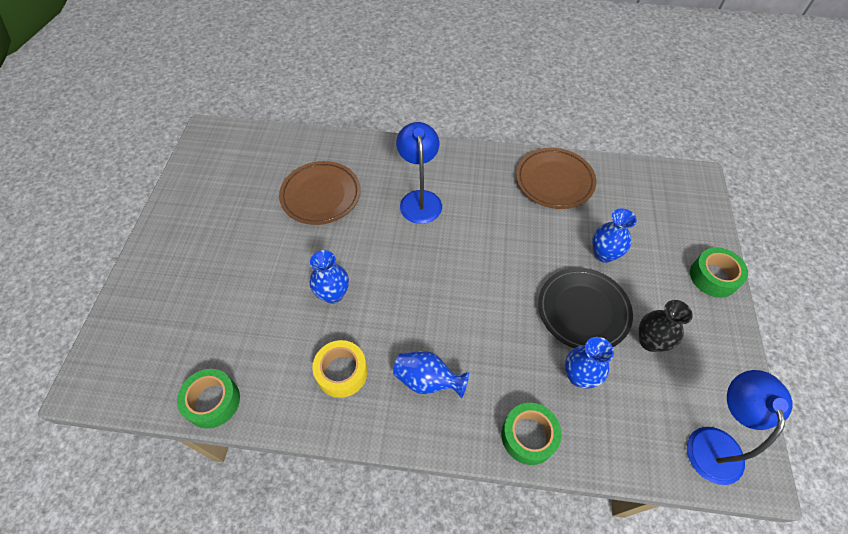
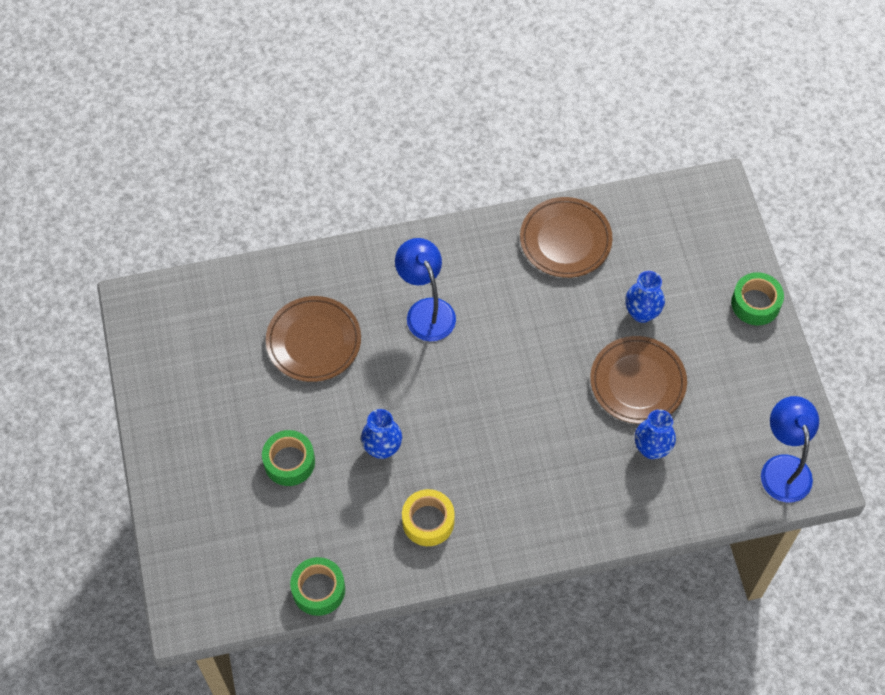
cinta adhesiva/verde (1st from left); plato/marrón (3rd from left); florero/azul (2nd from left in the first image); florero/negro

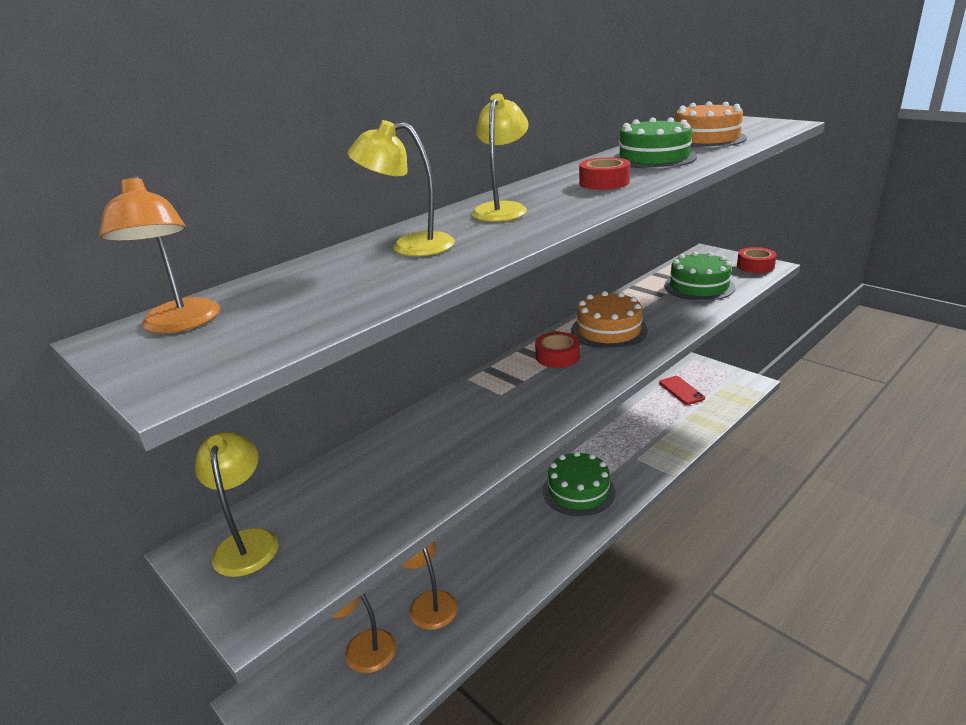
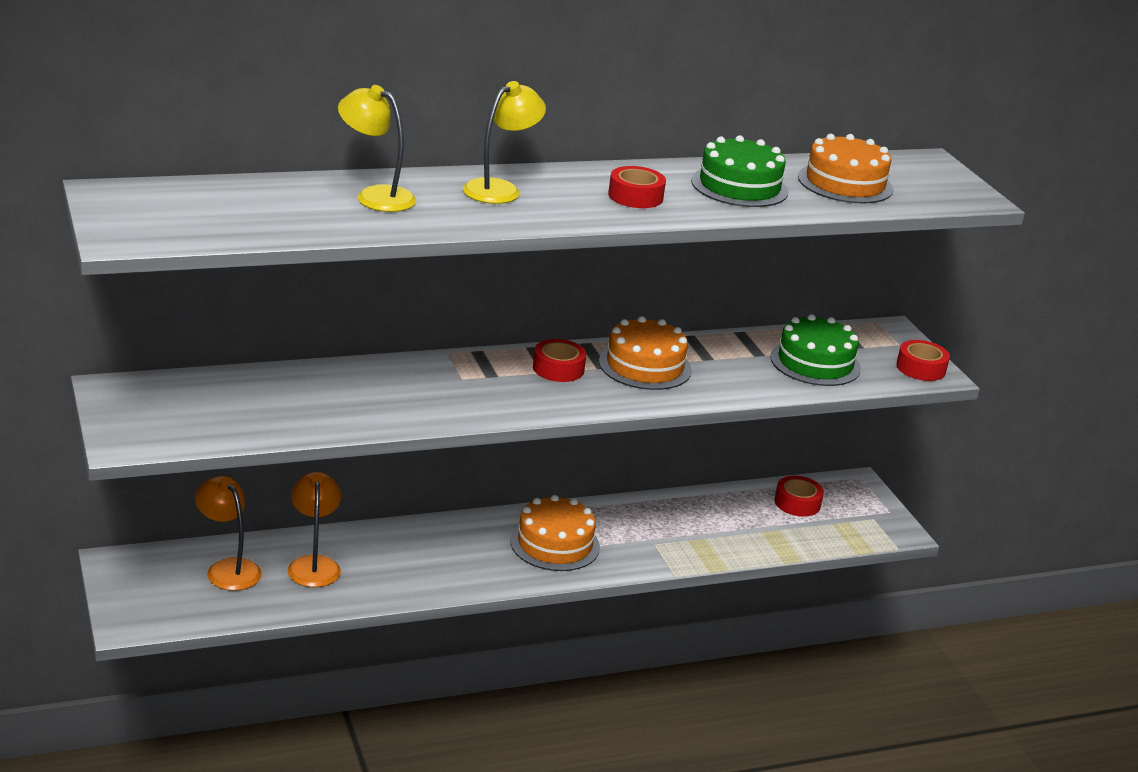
tarta/naranja (1st from left); cinta adhesiva/rojo (3rd from left); lámpara/naranja (1st from left in the first image); lámpara/amarillo (1st from left in the first image)

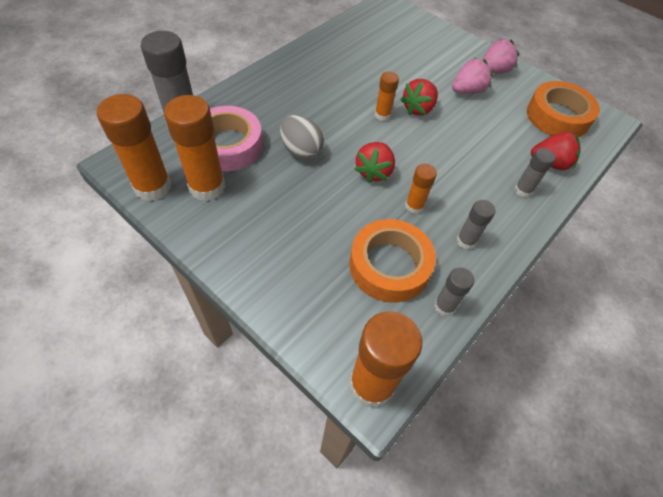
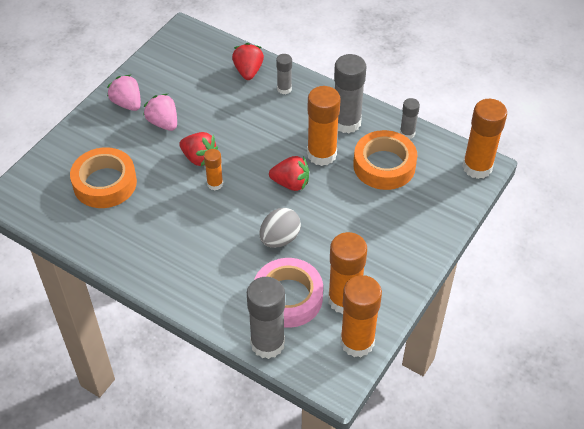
cinta adhesiva/naranja (1st from left); barra de pegamento/naranja (2nd from left); barra de pegamento/gris (3rd from left)

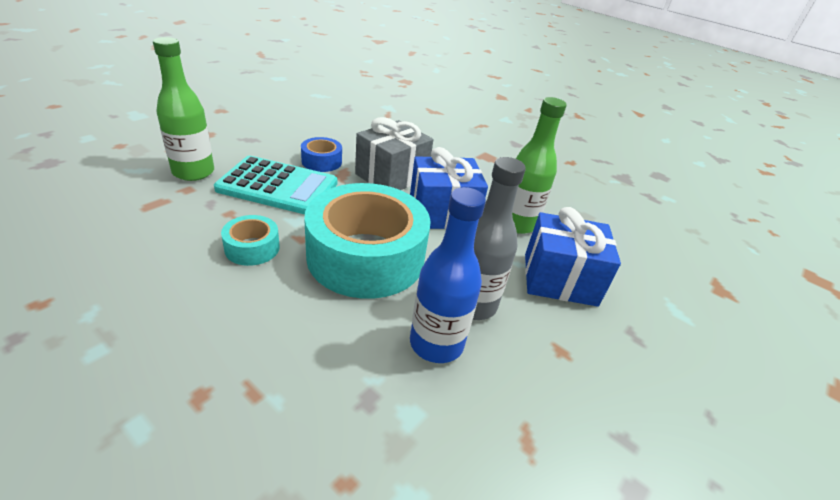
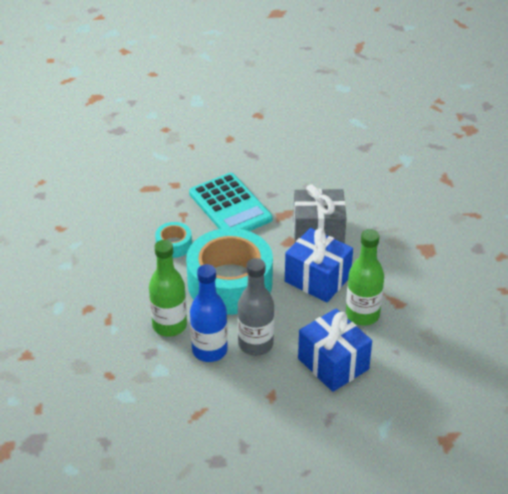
botella/verde (1st from left); cinta adhesiva/azul

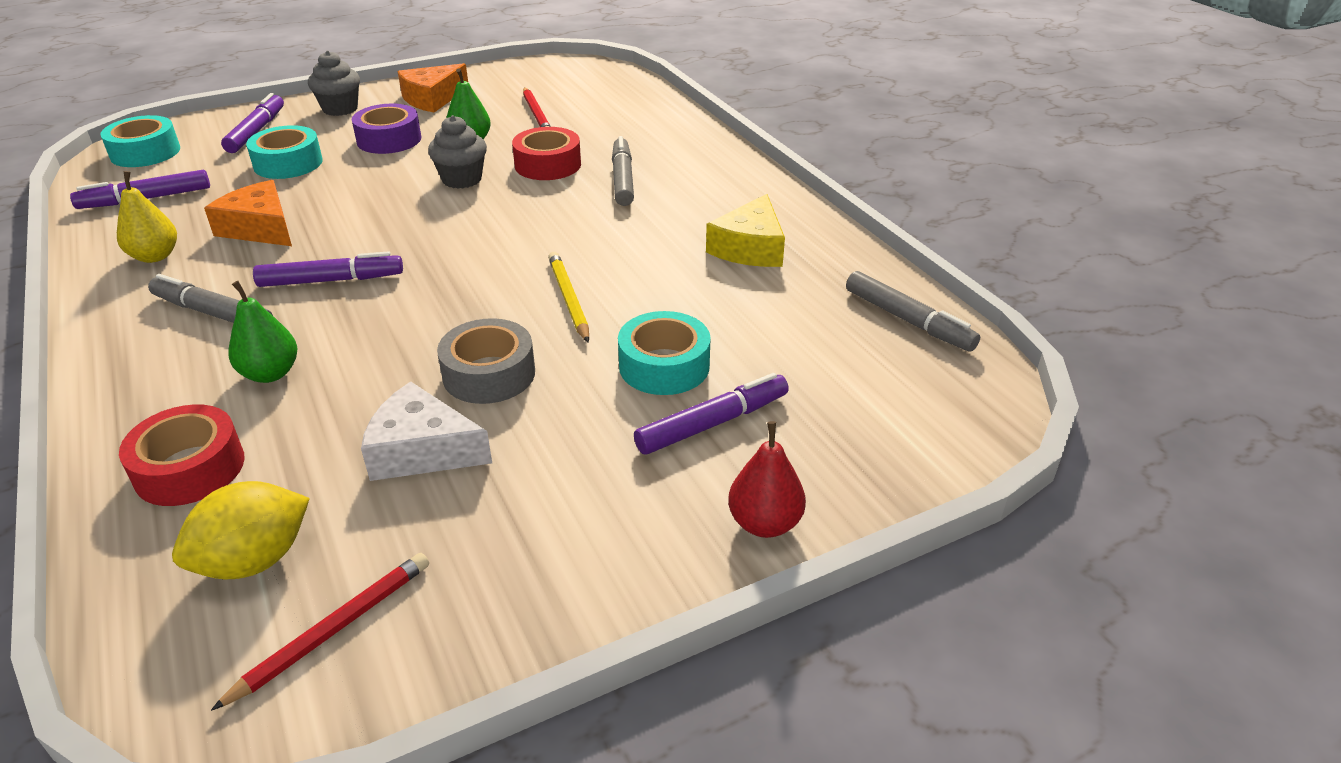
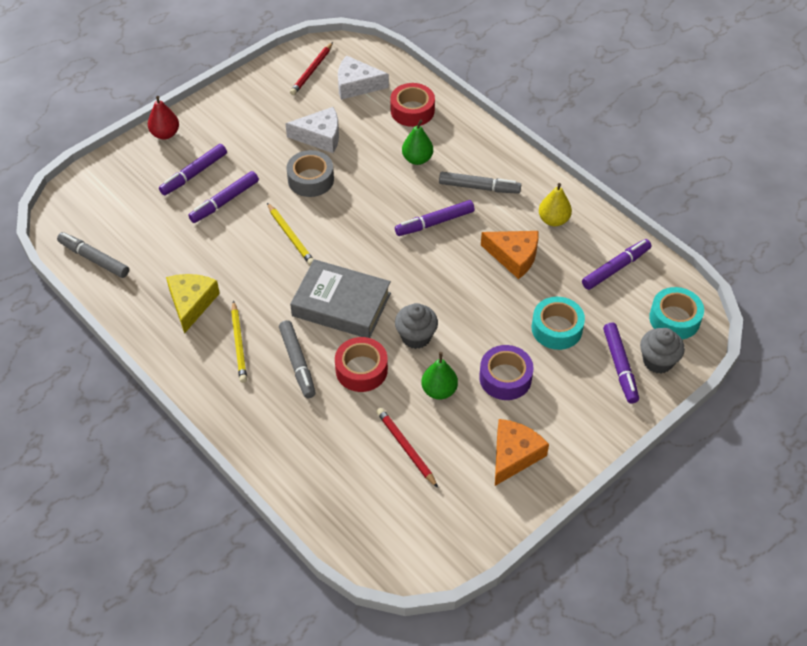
rotulador/morado (2nd from left); lápiz/amarillo (1st from left); libro/gris; queso/blanco (2nd from left); magdalena/gris (2nd from left)

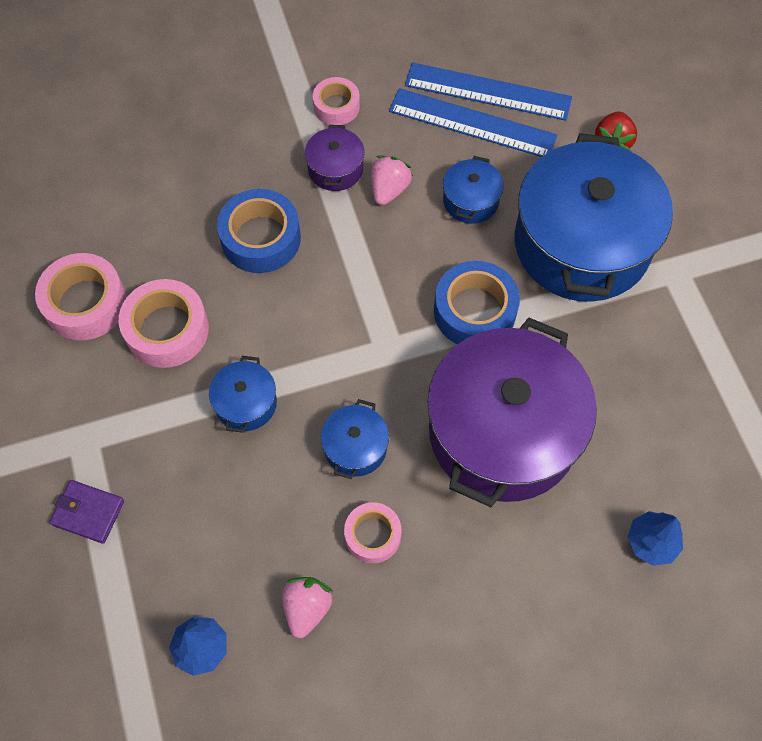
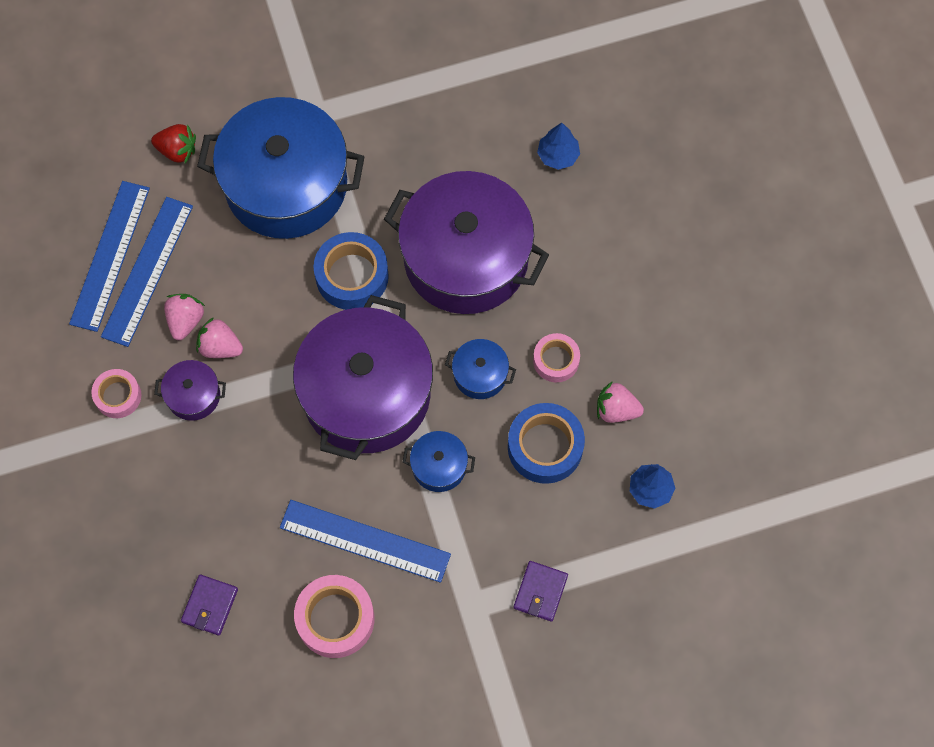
fresa/rosa (1st from left); cartera/morado (1st from left); regla/azul (3rd from left); olla/morado (2nd from left); cinta adhesiva/azul (2nd from left); olla/azul (3rd from left in the first image)

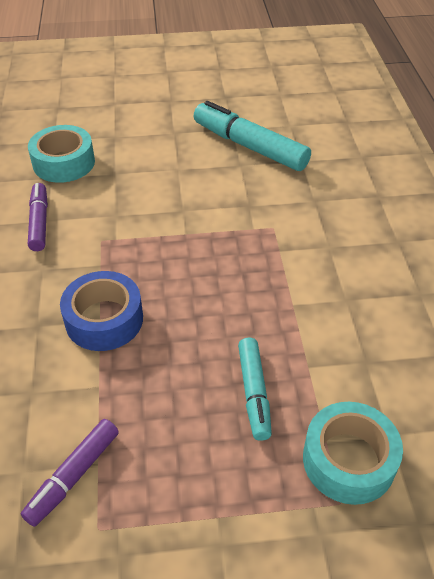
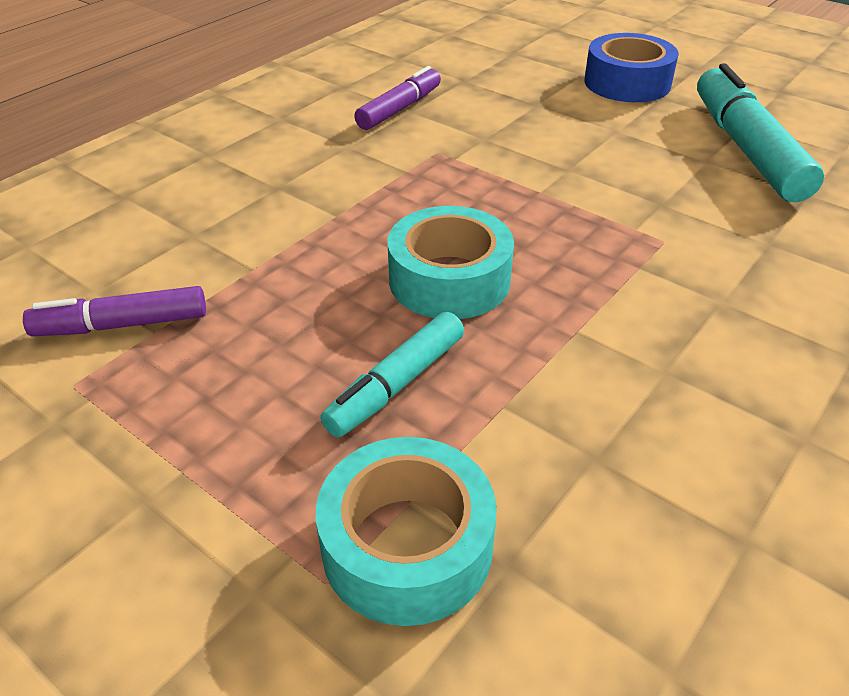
cinta adhesiva/turquesa (2nd from left); cinta adhesiva/azul

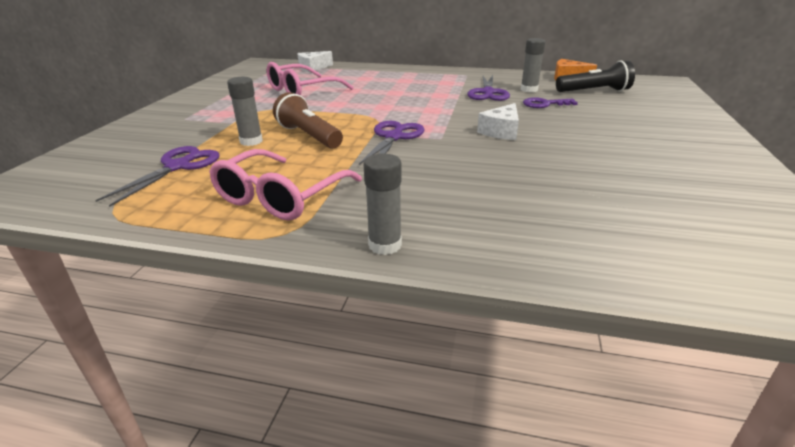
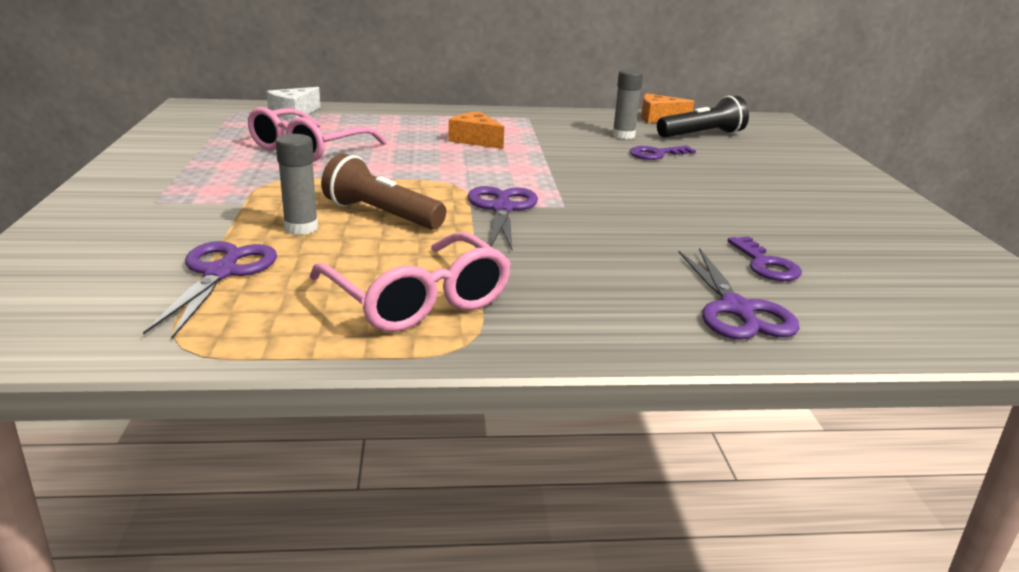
gafas/rosa (2nd from left); queso/naranja (1st from left); tijeras/morado (3rd from left); llave/morado (2nd from left); barra de pegamento/gris (2nd from left in the first image); queso/blanco (2nd from left in the first image)

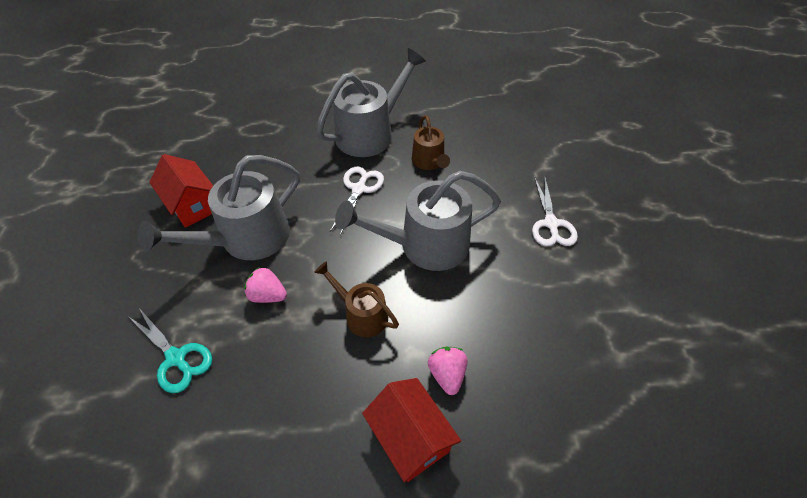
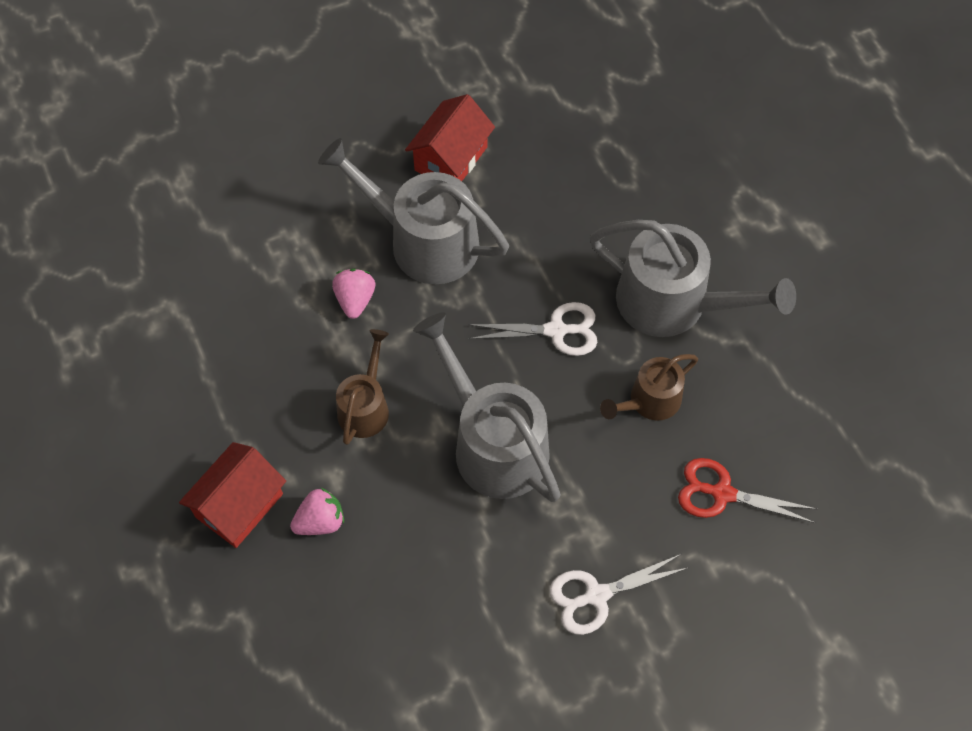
tijeras/rojo; tijeras/turquesa

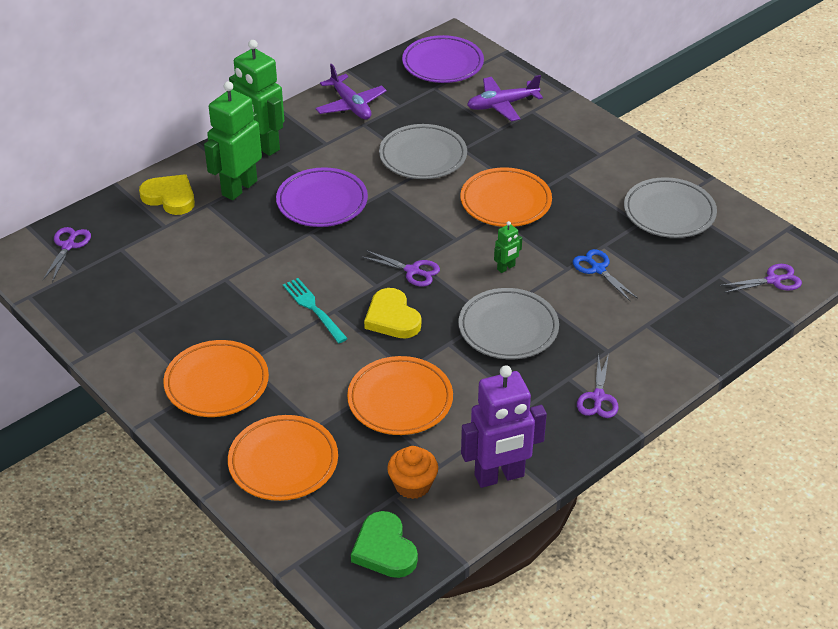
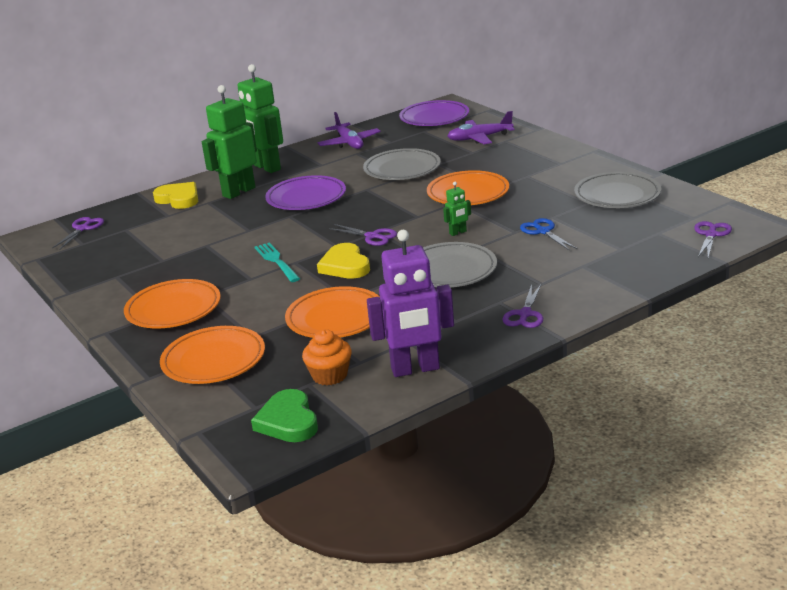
tijeras/morado (4th from left)

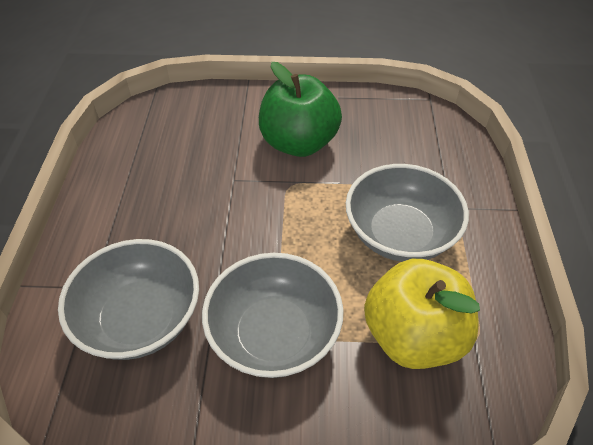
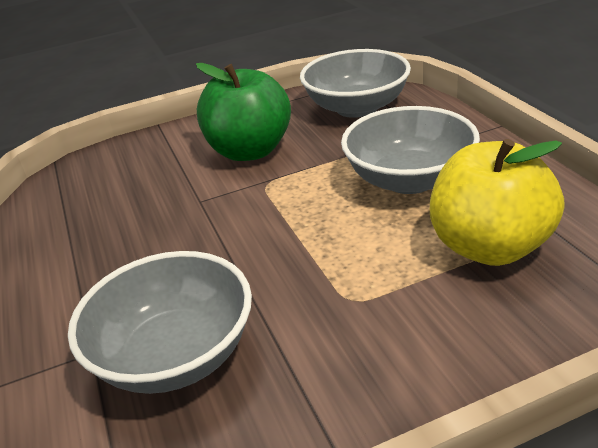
cuenco/gris (2nd from left)

